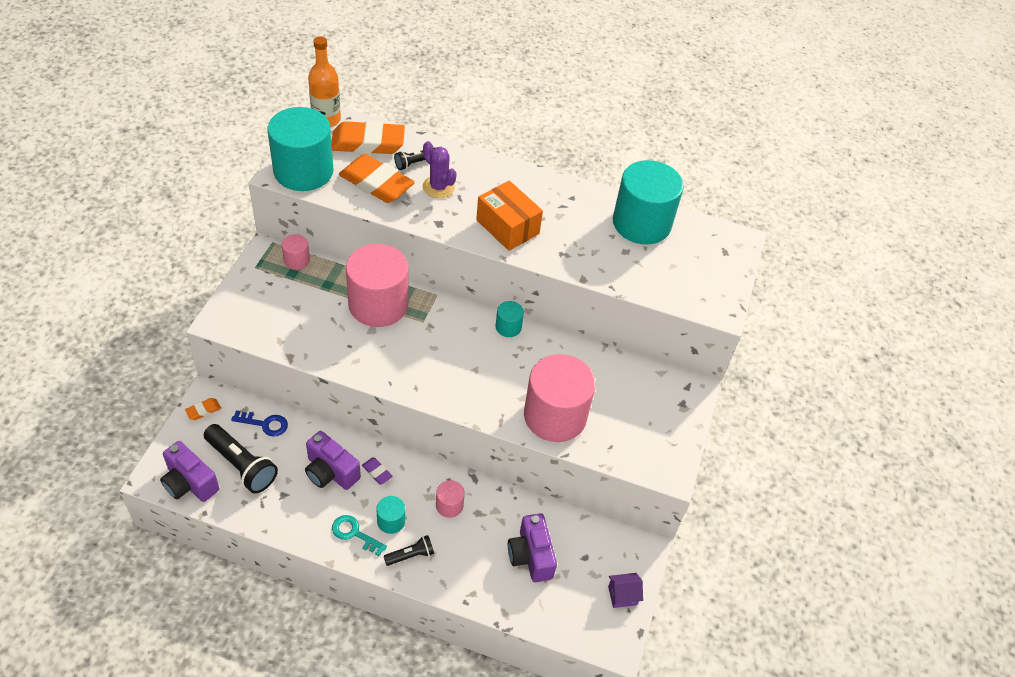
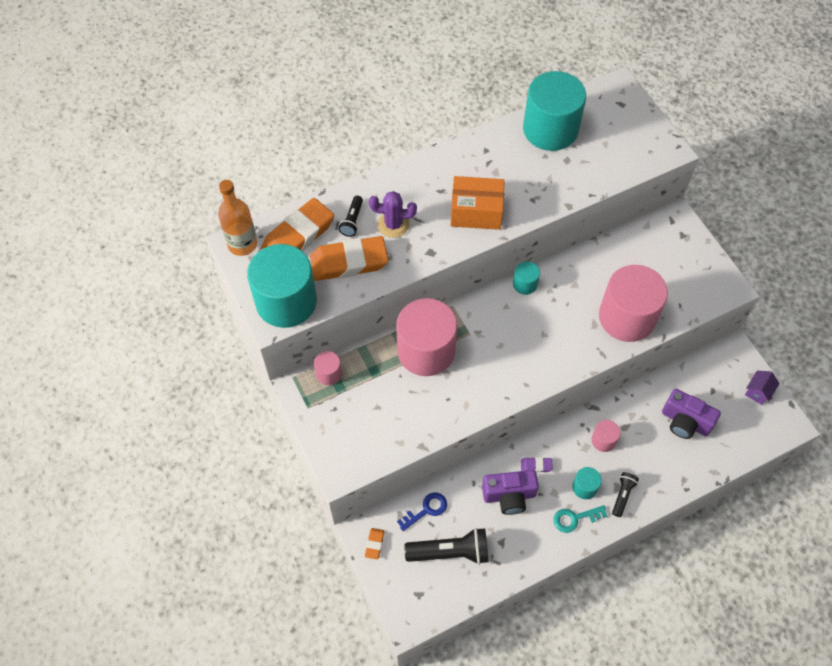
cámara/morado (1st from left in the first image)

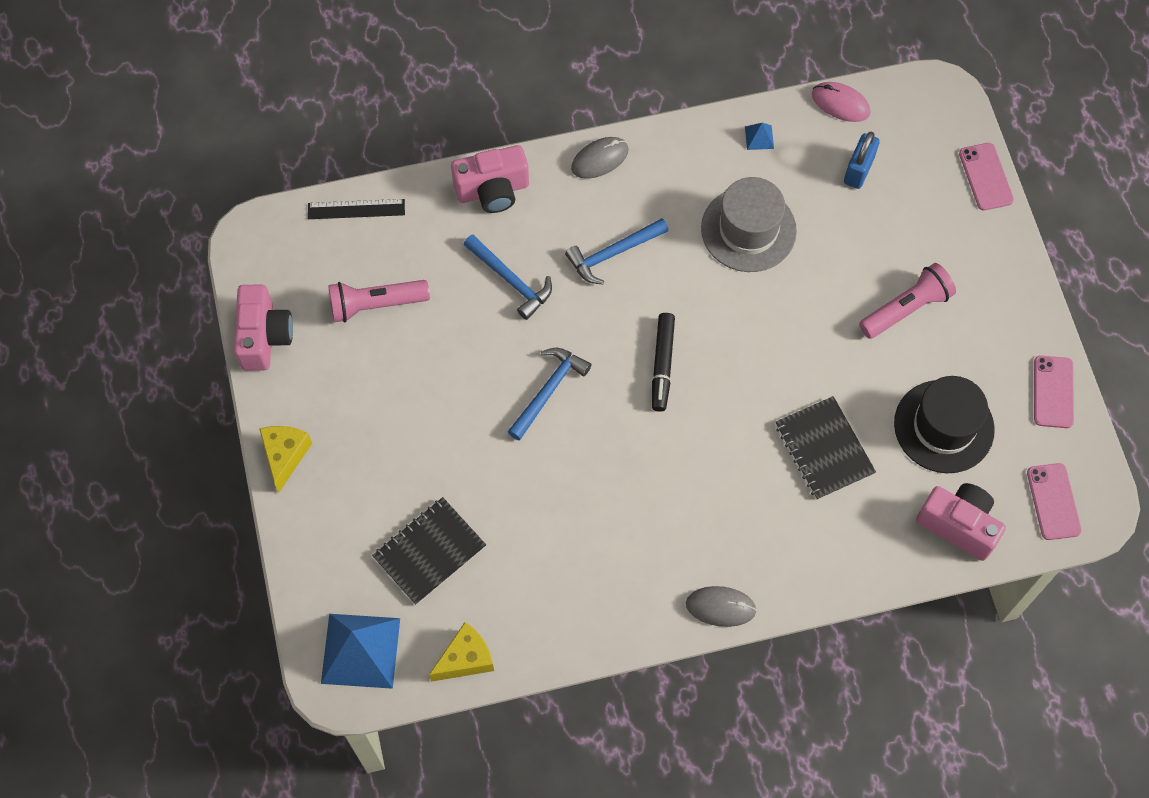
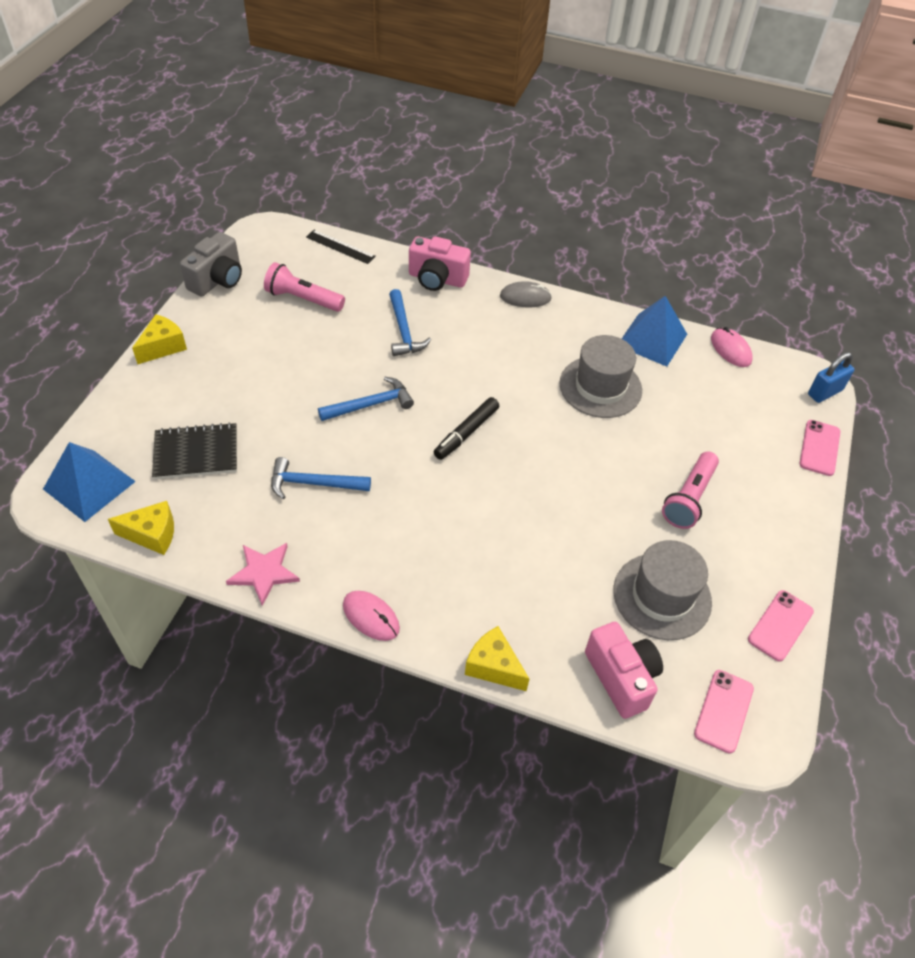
cámara/gris; estrella/rosa; martillo/azul (1st from left); ratón/rosa (1st from left); queso/amarillo (3rd from left); sombrero/gris (2nd from left); pirámide/azul (2nd from left); lámpara de mano/rosa (2nd from left); candado/azul; cuaderno/negro (2nd from left in the first image)

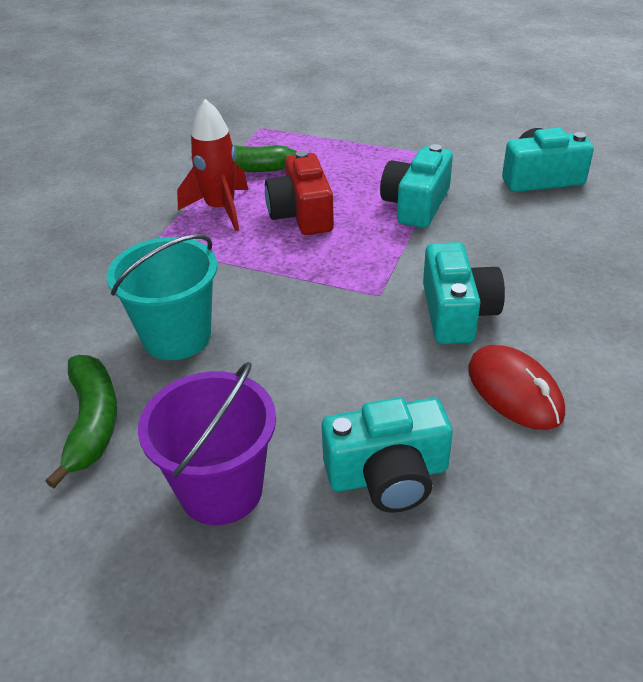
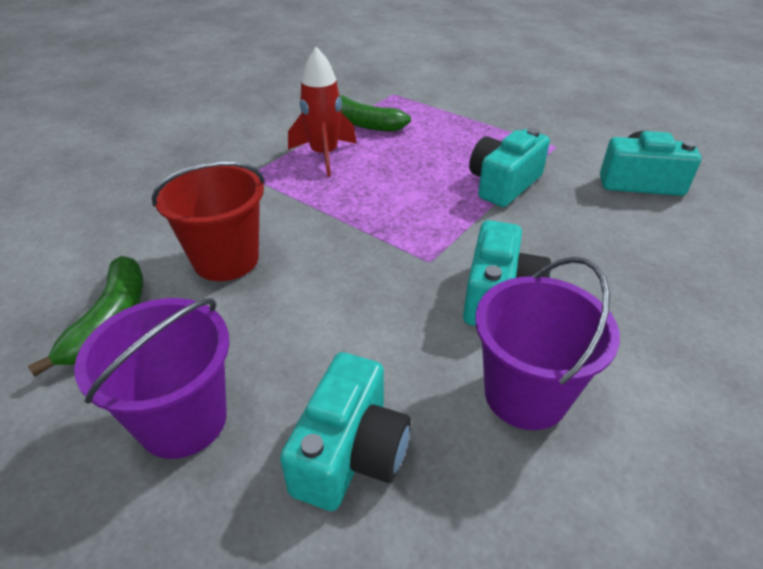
balde/rojo; cámara/turquesa (1st from left); balde/morado (2nd from left); cámara/rojo

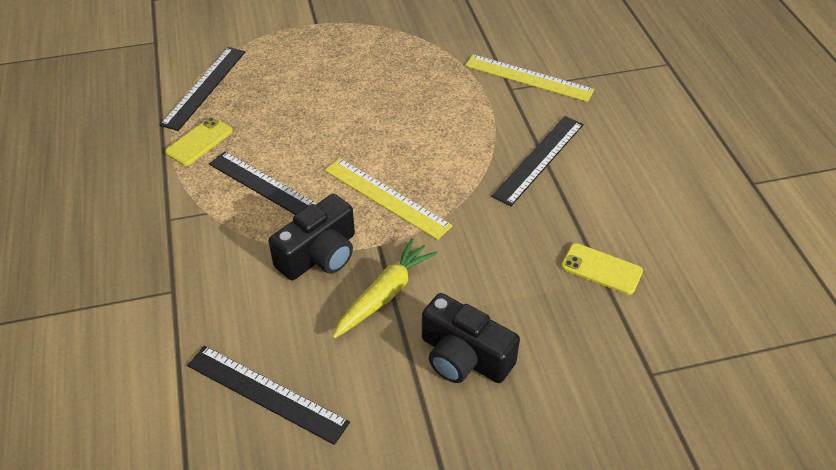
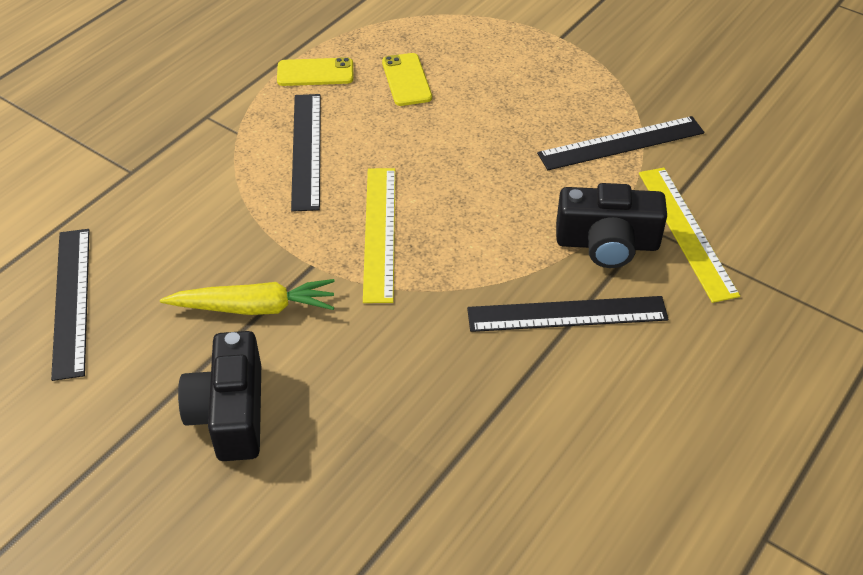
móvil/amarillo (2nd from left); regla/negro (4th from left); cámara/negro (2nd from left)

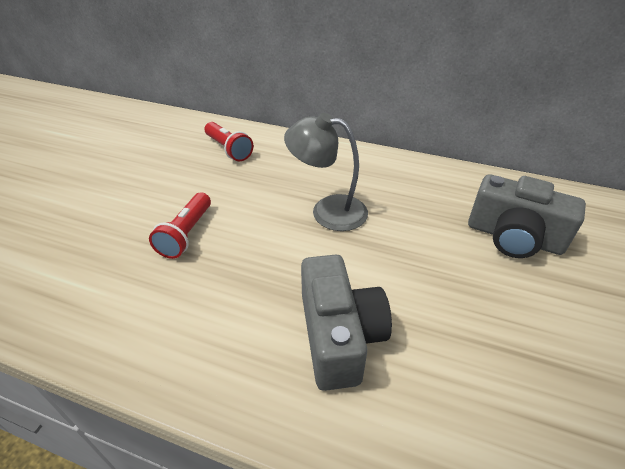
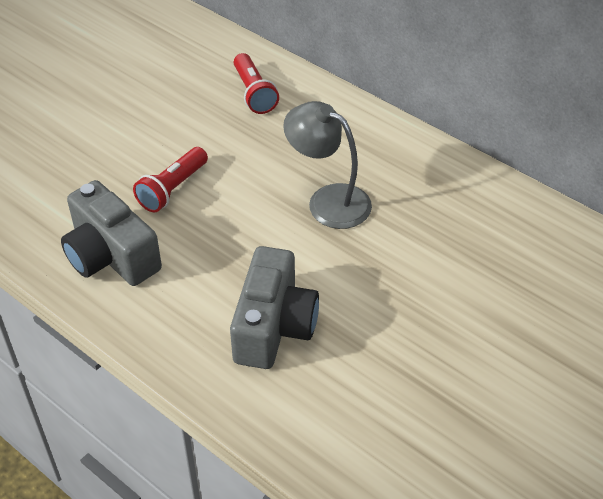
cámara/gris (1st from left)

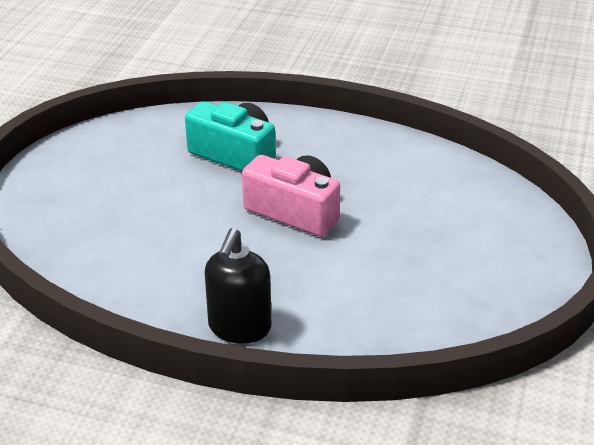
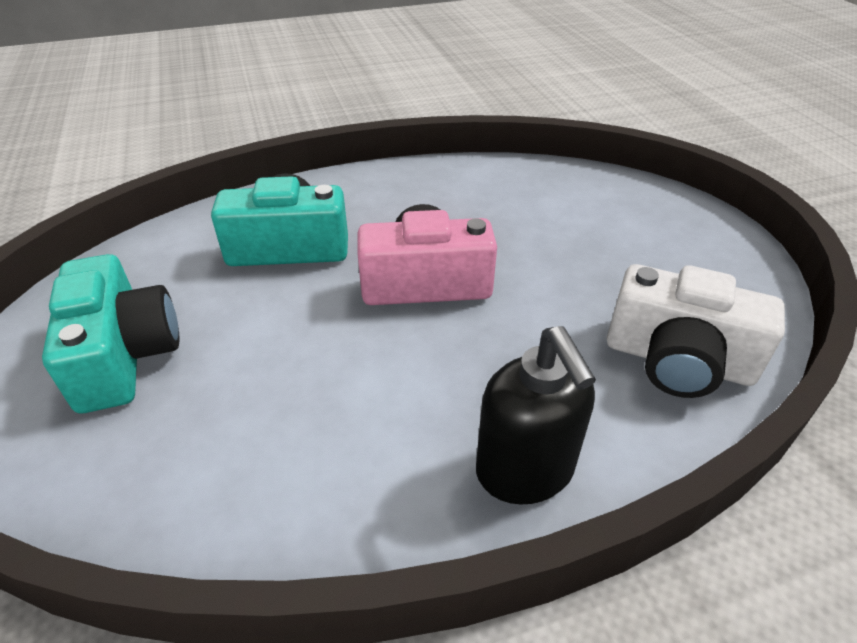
cámara/turquesa (1st from left); cámara/blanco

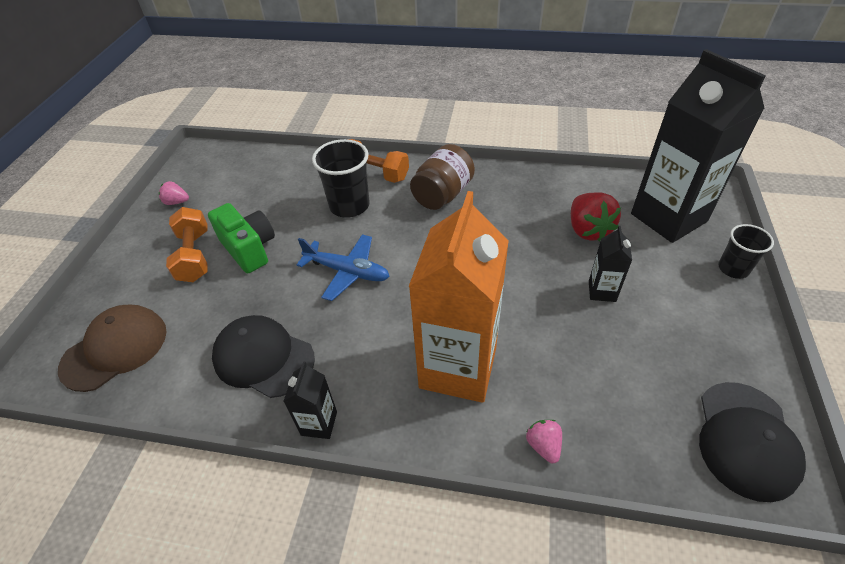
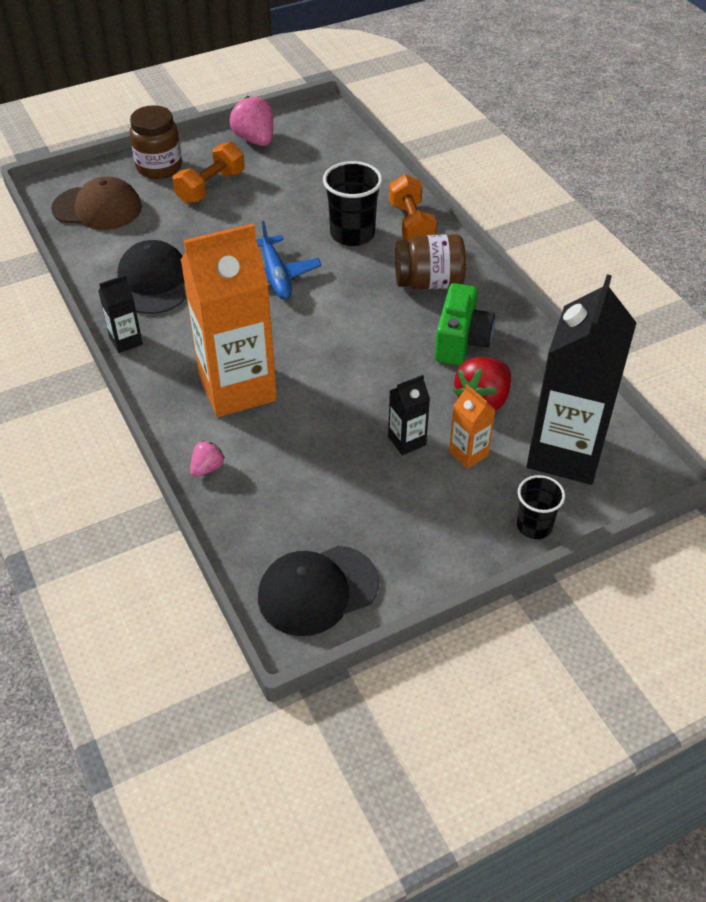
tarro/marrón (1st from left); fresa/rosa (2nd from left); cámara/verde; cartón de leche/naranja (2nd from left)

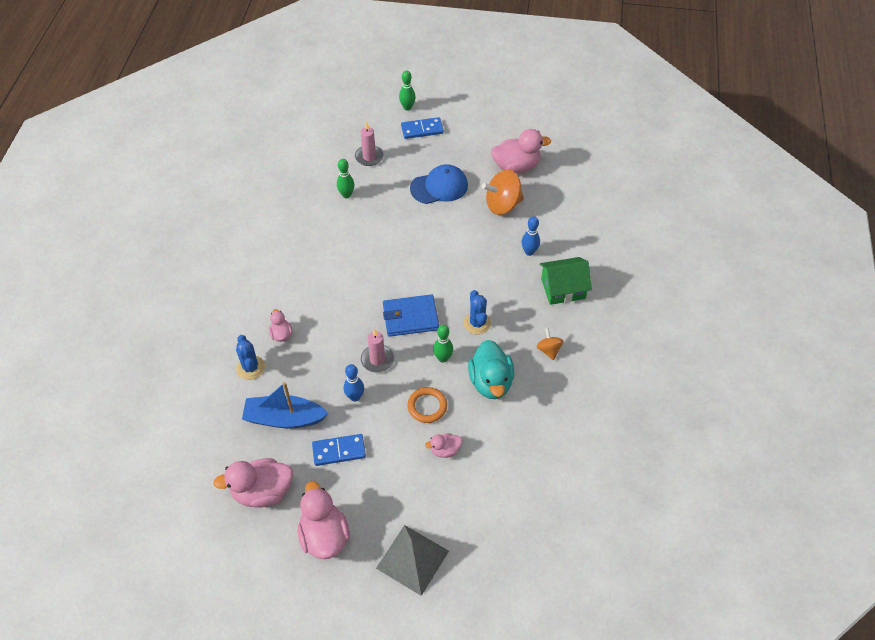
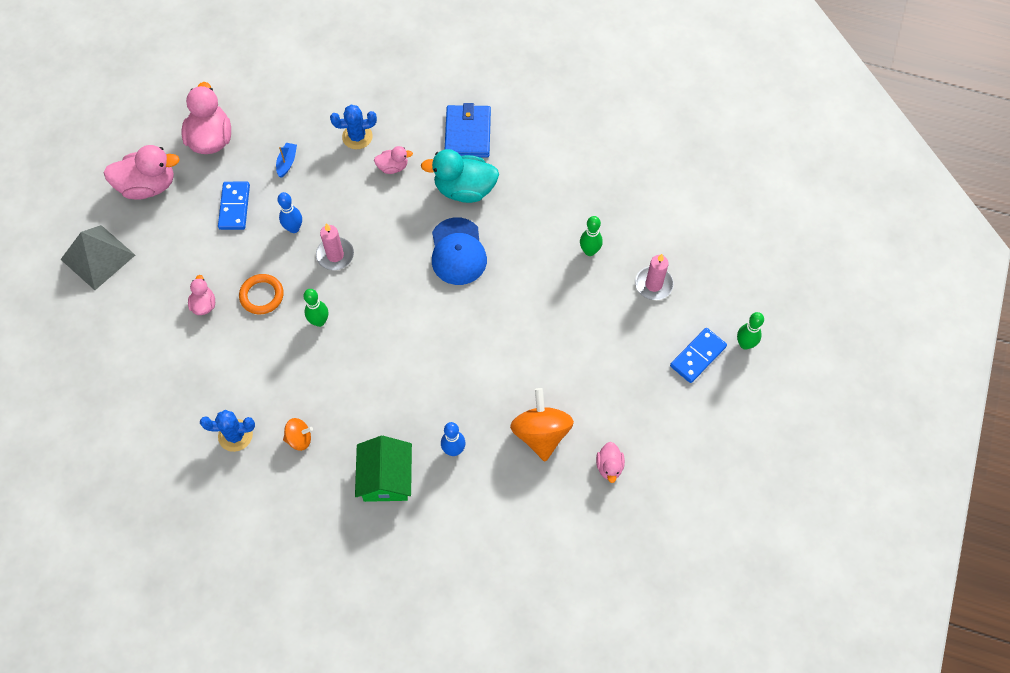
cactus/azul (1st from left); barco/azul; pato/turquesa; gorra/azul; cartera/azul; pato/rosa (5th from left); ficha de dominó/azul (2nd from left)

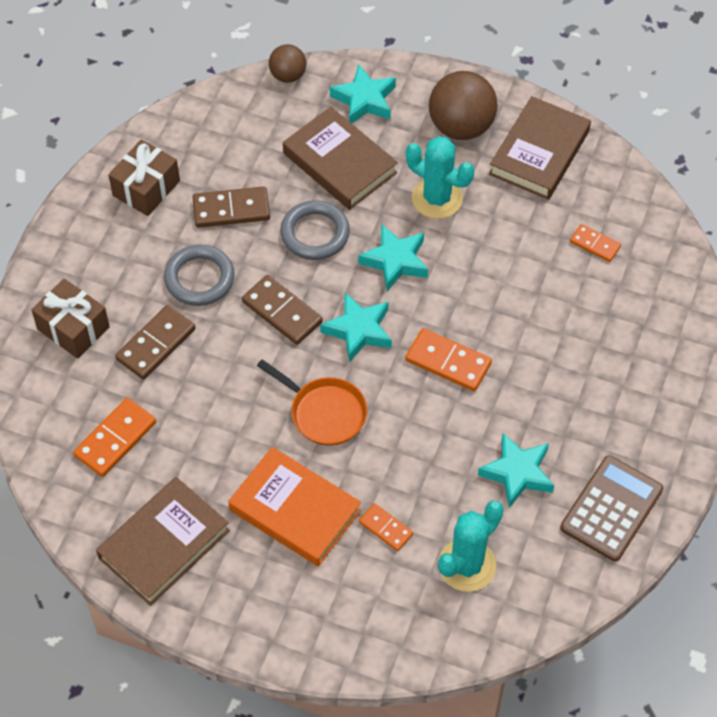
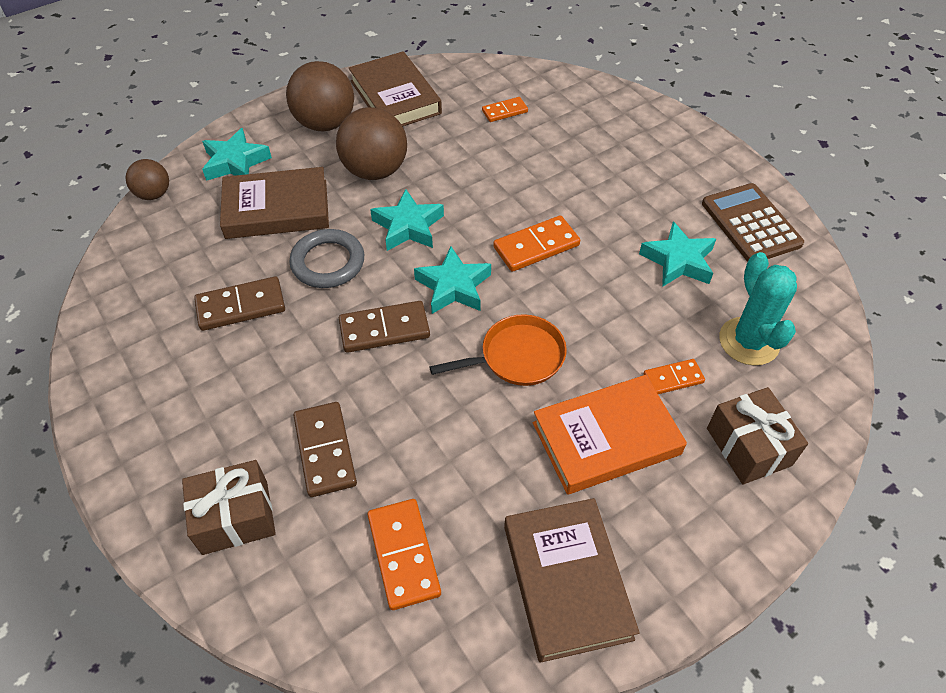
ficha de dominó/marrón (1st from left); pelota/marrón (3rd from left); regalo/marrón (2nd from left); anillo/gris (1st from left in the first image)

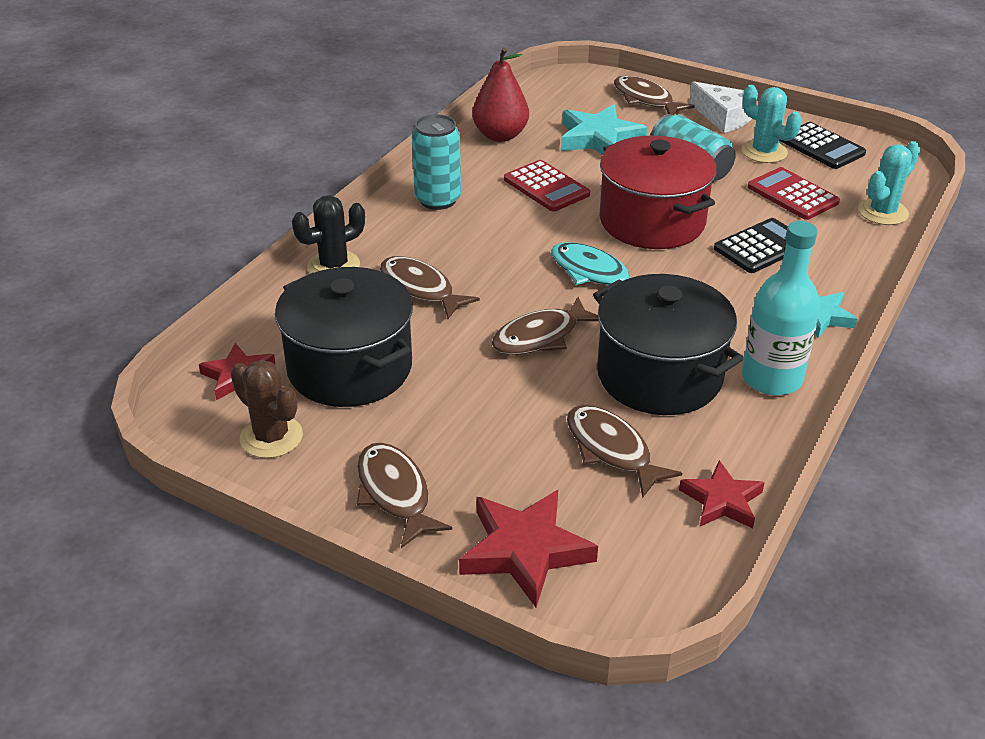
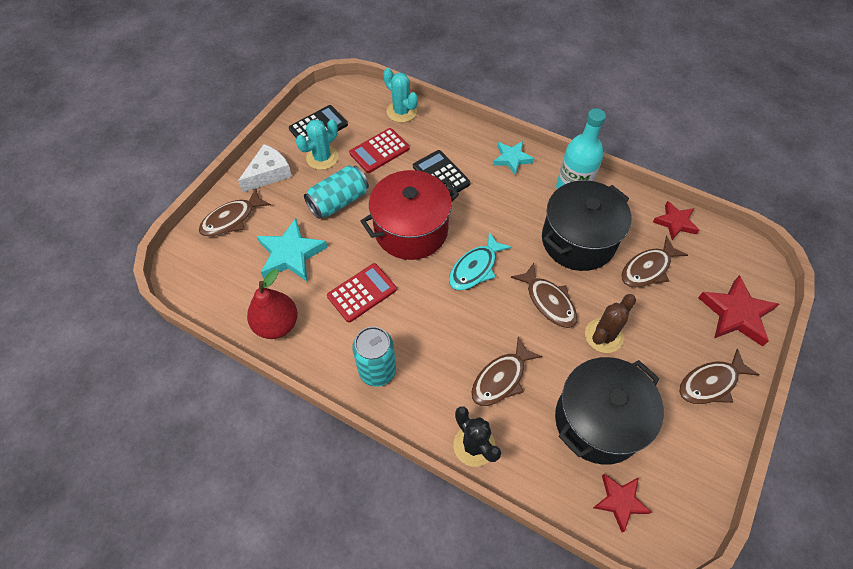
cactus/marrón

